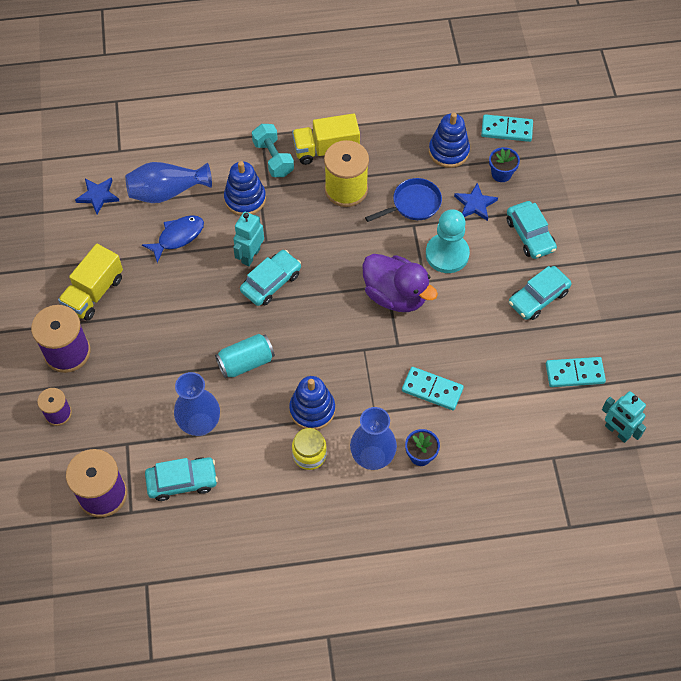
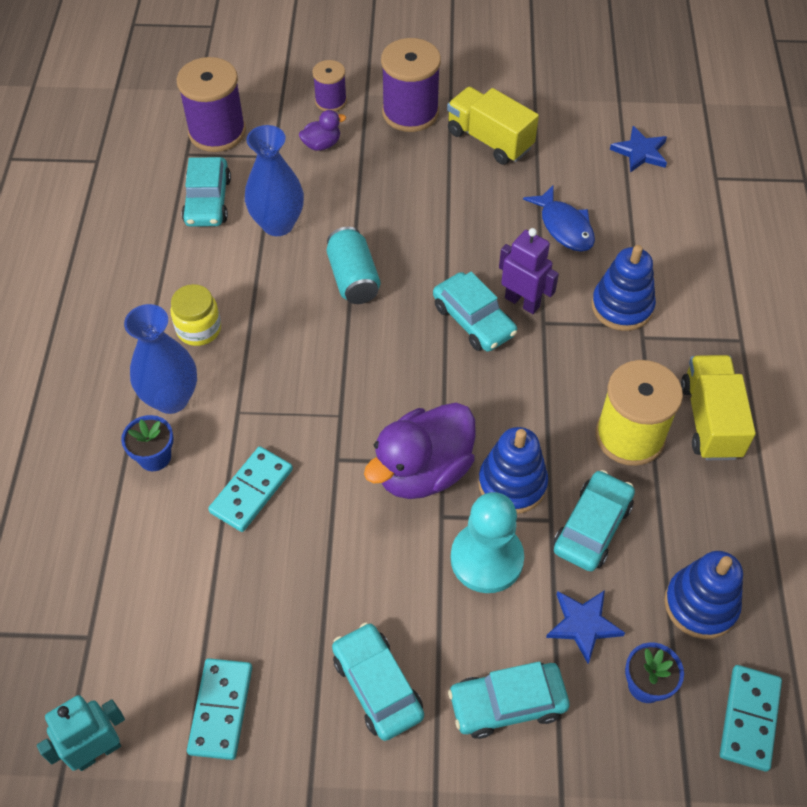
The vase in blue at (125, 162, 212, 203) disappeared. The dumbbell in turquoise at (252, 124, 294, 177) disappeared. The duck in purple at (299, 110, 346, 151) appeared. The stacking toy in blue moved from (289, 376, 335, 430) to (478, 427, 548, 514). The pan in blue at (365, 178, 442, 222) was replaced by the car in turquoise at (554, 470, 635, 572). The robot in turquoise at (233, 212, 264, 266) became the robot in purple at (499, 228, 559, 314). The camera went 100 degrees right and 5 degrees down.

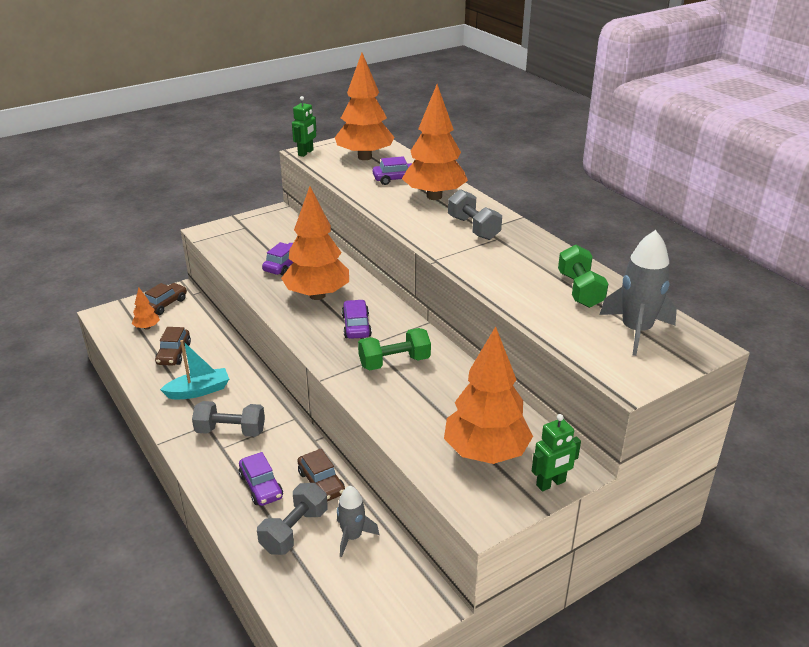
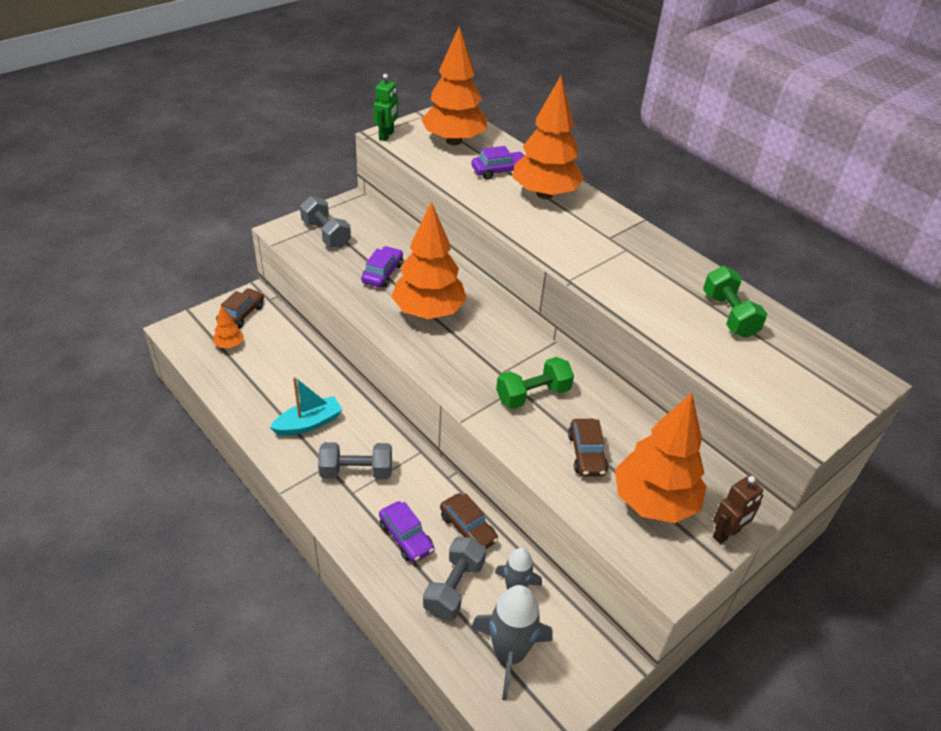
The car in purple at (342, 300, 372, 339) disappeared. The car in brown moved from (155, 327, 191, 366) to (568, 419, 608, 477). The dumbbell in grey moved from (448, 189, 502, 240) to (300, 196, 351, 248). The rocket in grey moved from (599, 230, 677, 356) to (471, 585, 553, 701). The robot in green at (532, 414, 581, 491) became the robot in brown at (713, 476, 763, 544). The camera went 10 degrees left and 10 degrees up.

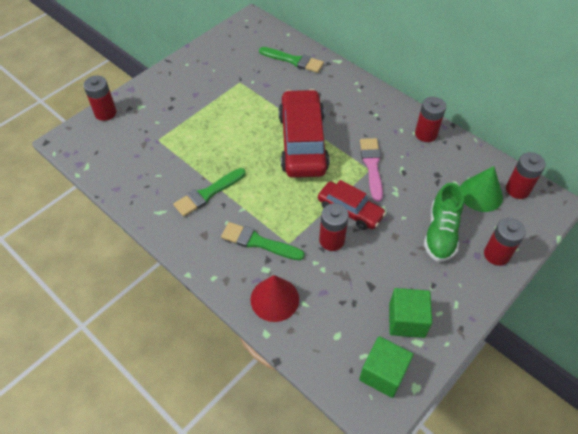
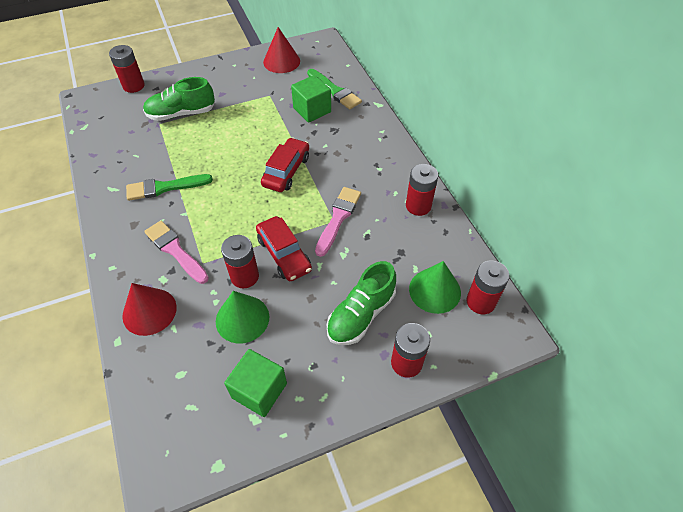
The shoe in green at (143, 77, 215, 121) appeared. The cone in green at (216, 291, 269, 343) appeared. The cone in red at (263, 27, 300, 73) appeared. The cube in green moved from (359, 336, 413, 398) to (291, 75, 331, 123). The brush in green at (221, 222, 305, 260) became the brush in pink at (144, 221, 209, 284). The car in red at (278, 89, 330, 178) changed to 0.58 times the size. The camera went 25 degrees right and 0 degrees up.

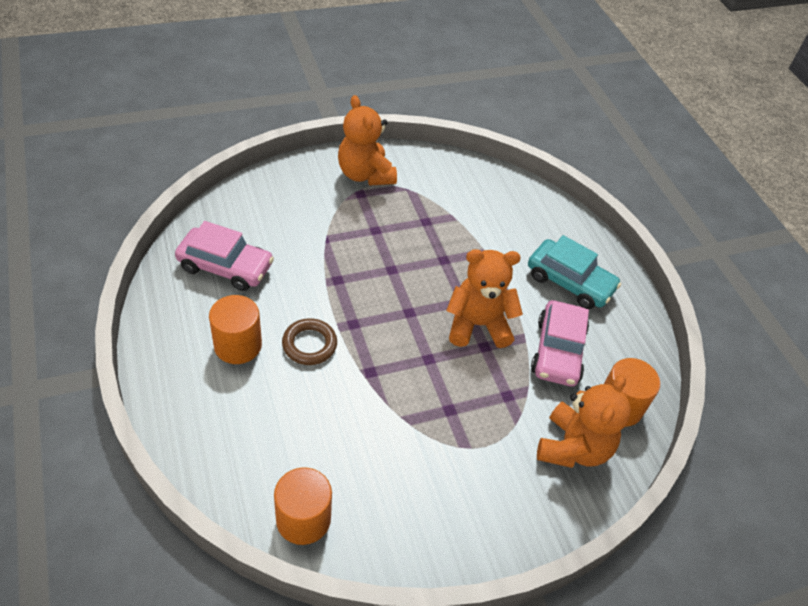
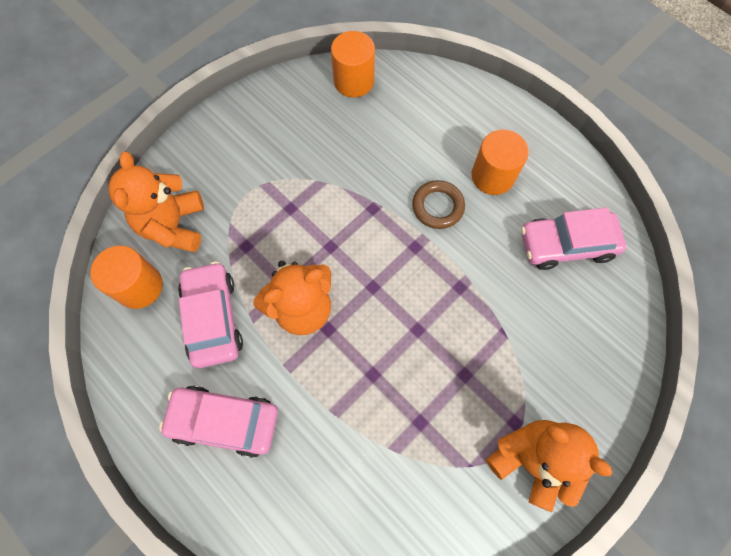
The car in turquoise at (528, 235, 621, 309) became the car in pink at (159, 386, 278, 458). The camera went 160 degrees right and 20 degrees up.

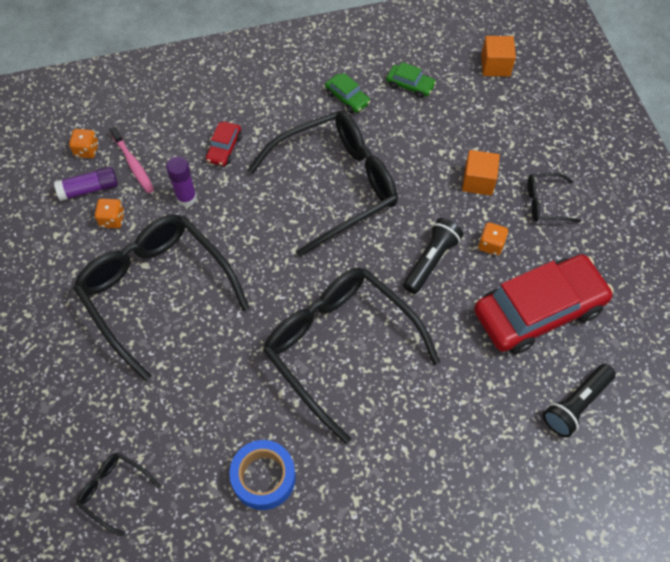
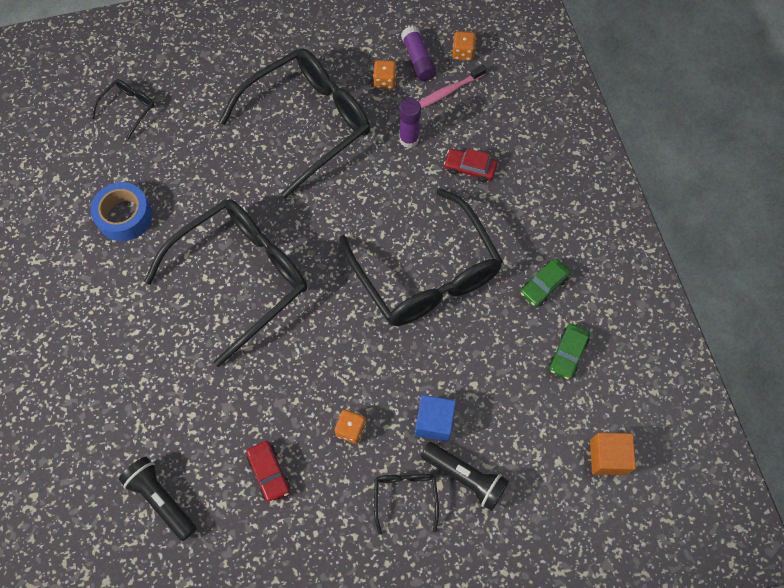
The flashlight in black moved from (403, 218, 464, 294) to (421, 442, 509, 511). The cube in orange at (462, 150, 500, 196) became the cube in blue at (415, 395, 456, 442). The car in red at (474, 254, 614, 354) changed to 0.42 times the size. The camera went 90 degrees right and 5 degrees up.

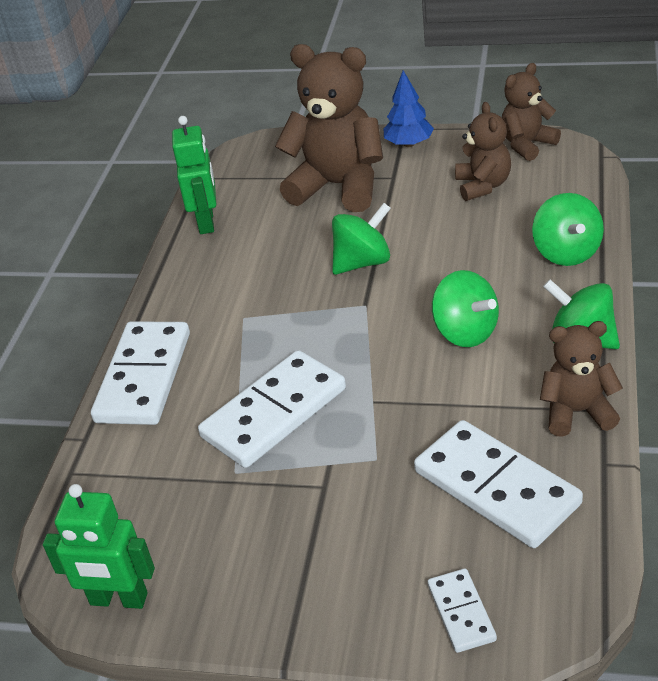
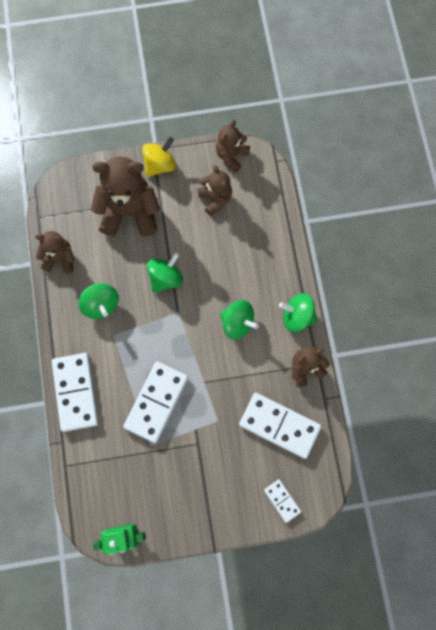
The spinning top in green moved from (532, 193, 604, 266) to (78, 283, 119, 319). The robot in green at (172, 116, 216, 234) was replaced by the teddy bear in brown at (35, 231, 75, 274). The tree in blue at (384, 70, 434, 147) was replaced by the spinning top in yellow at (142, 137, 176, 177). The camera went 25 degrees left and 35 degrees up.

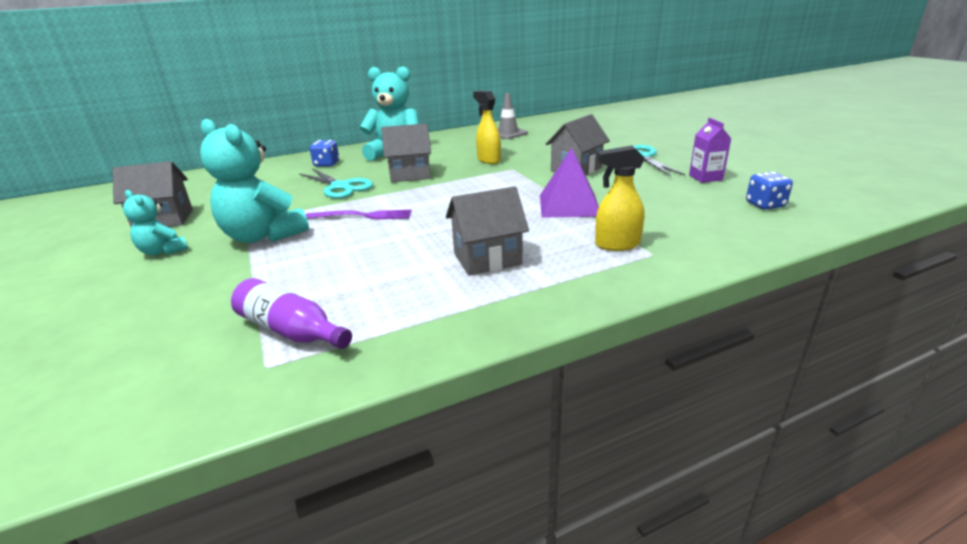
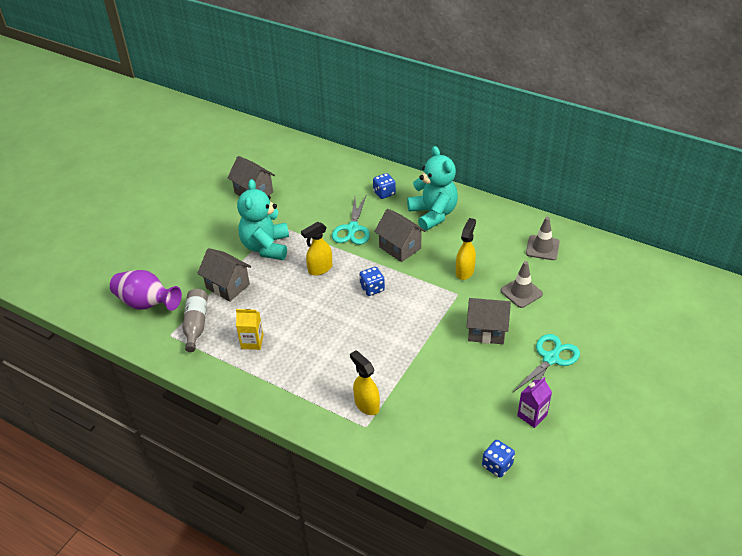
The teddy bear in turquoise at (123, 190, 188, 255) disappeared. The pyramid in purple at (540, 148, 599, 217) disappeared. The vase in purple at (110, 270, 182, 311) appeared. The carton in yellow at (236, 309, 263, 350) appeared. The dice in blue at (359, 267, 385, 296) appeared. The traffic cone in grey at (500, 261, 543, 308) appeared. The house in grey moved from (446, 186, 529, 276) to (198, 248, 251, 302). The fork in purple at (306, 210, 411, 220) was replaced by the spray bottle in yellow at (301, 222, 332, 276). The bottle in purple at (231, 278, 352, 349) became the bottle in grey at (182, 289, 208, 352). The camera went 55 degrees right and 15 degrees up.

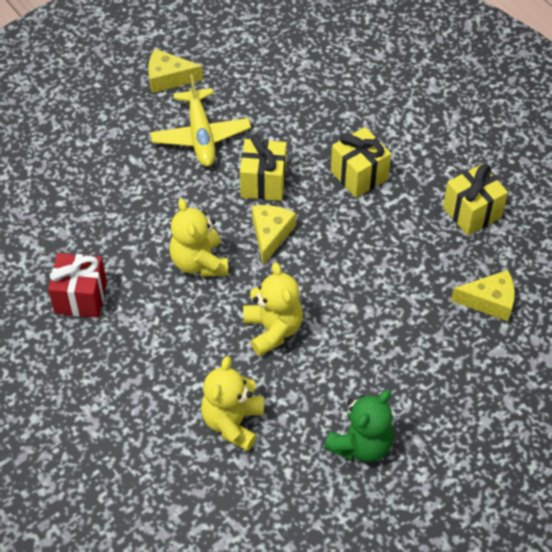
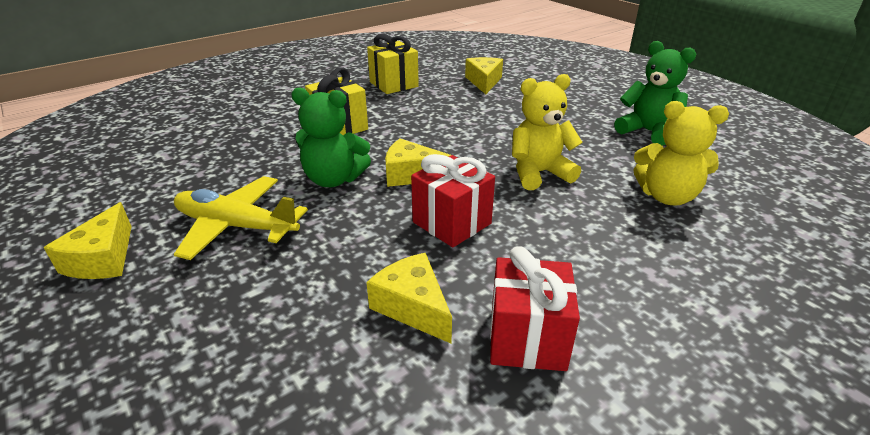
The cheese in yellow at (366, 253, 452, 343) appeared. The teddy bear in yellow at (169, 199, 228, 277) was replaced by the gift in red at (411, 154, 495, 247). The gift in yellow at (240, 134, 286, 201) was replaced by the teddy bear in green at (292, 87, 371, 187). The plane in yellow at (150, 74, 251, 167) turned 150 degrees counterclockwise. The camera went 90 degrees left and 20 degrees down.

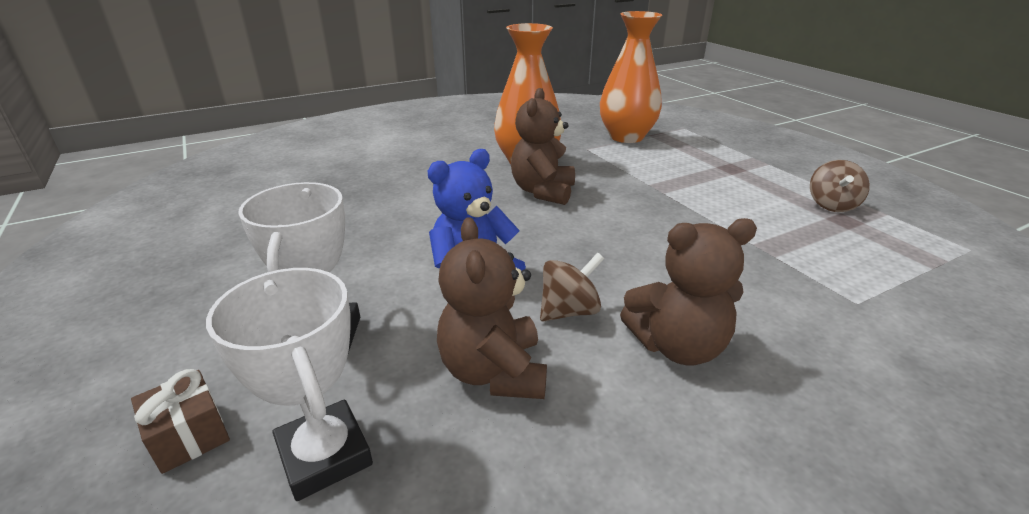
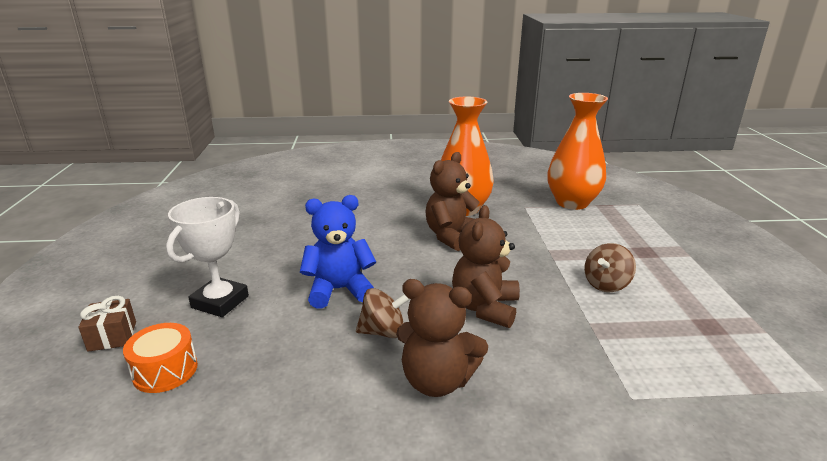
The teddy bear in brown moved from (437, 217, 547, 399) to (452, 205, 520, 328). The spinning top in brown moved from (810, 160, 870, 212) to (584, 243, 636, 292). The trophy in white at (206, 268, 373, 501) was replaced by the drum in orange at (123, 323, 198, 393). The camera went 25 degrees right and 5 degrees down.

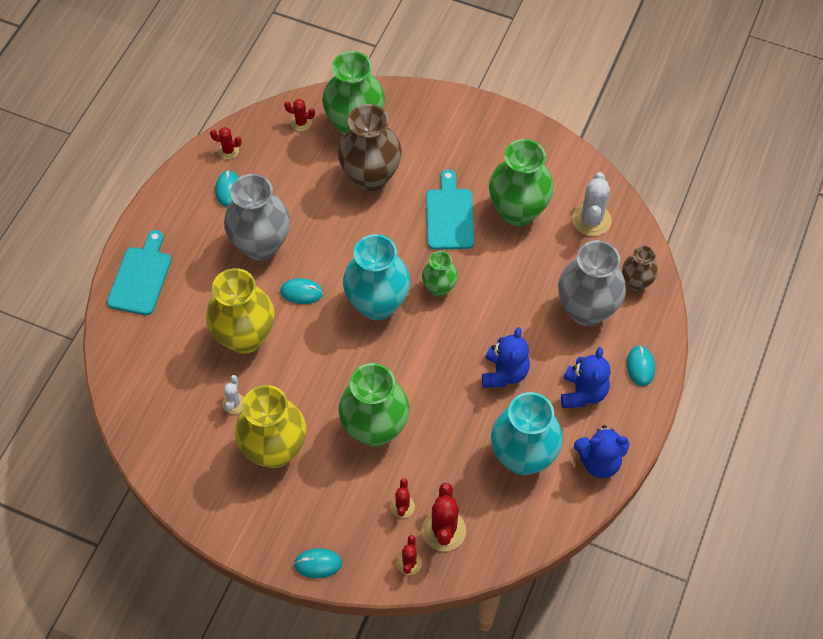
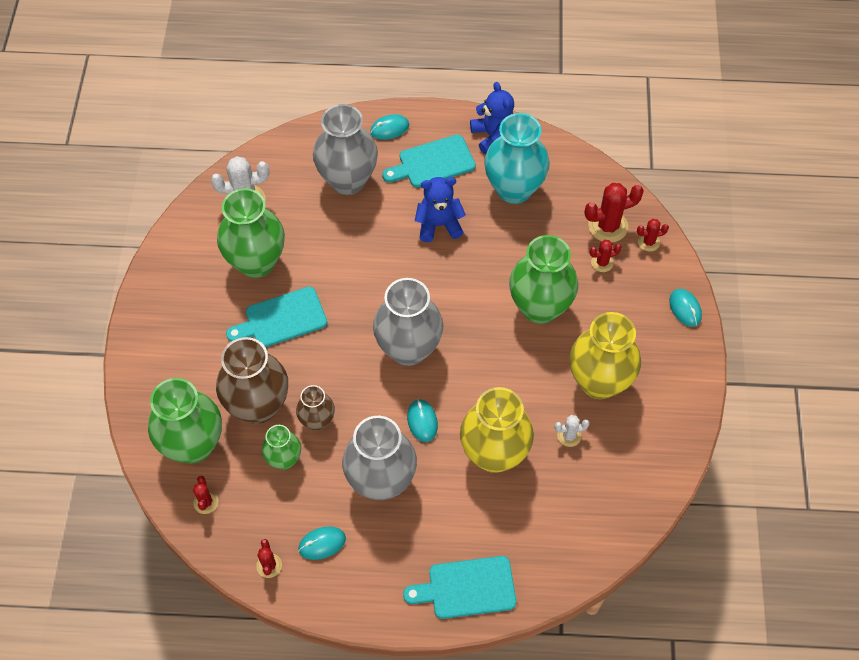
The vase in green moved from (422, 251, 458, 297) to (262, 425, 301, 470). The vase in brown moved from (622, 245, 658, 291) to (296, 385, 335, 431). The teddy bear in blue at (561, 347, 610, 408) was replaced by the cutting board in turquoise at (382, 134, 476, 188). The vase in turquoise at (343, 234, 410, 320) became the vase in grey at (373, 278, 443, 366). The camera went 110 degrees left and 0 degrees up.

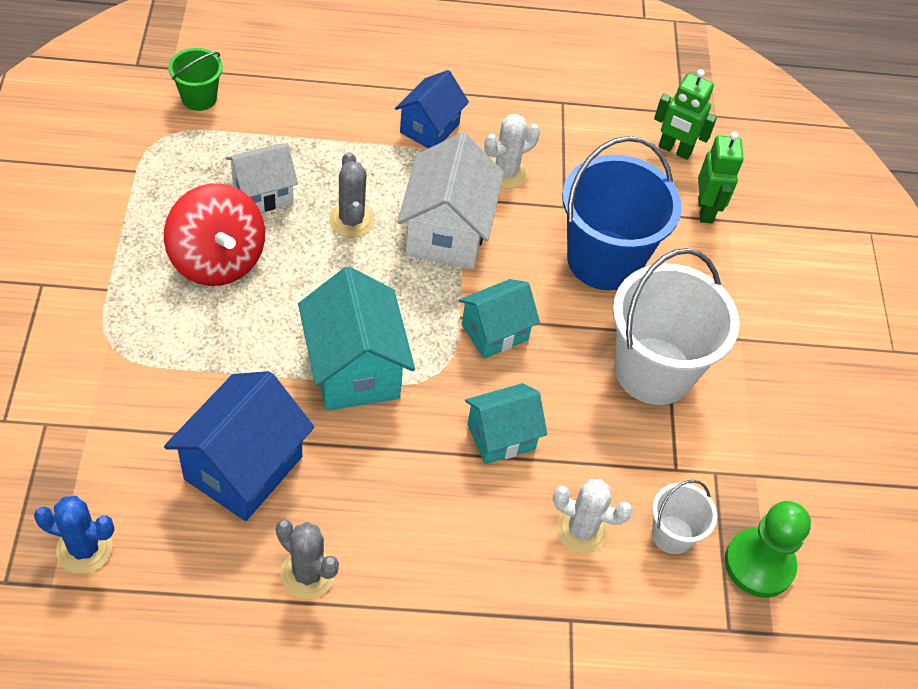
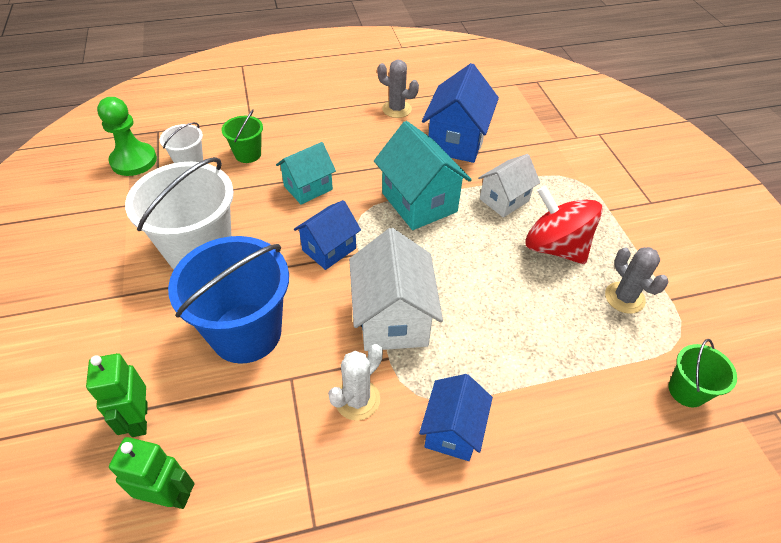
The cactus in blue at (34, 496, 114, 574) disappeared. The house in white moved from (226, 144, 298, 212) to (478, 154, 540, 217). The cactus in grey moved from (329, 152, 374, 238) to (605, 247, 669, 314). The cactus in white at (553, 479, 633, 554) was replaced by the bucket in green at (221, 109, 263, 163). The house in turquoise at (458, 279, 540, 359) became the house in blue at (294, 200, 361, 270). The camera went 170 degrees right and 5 degrees down.

